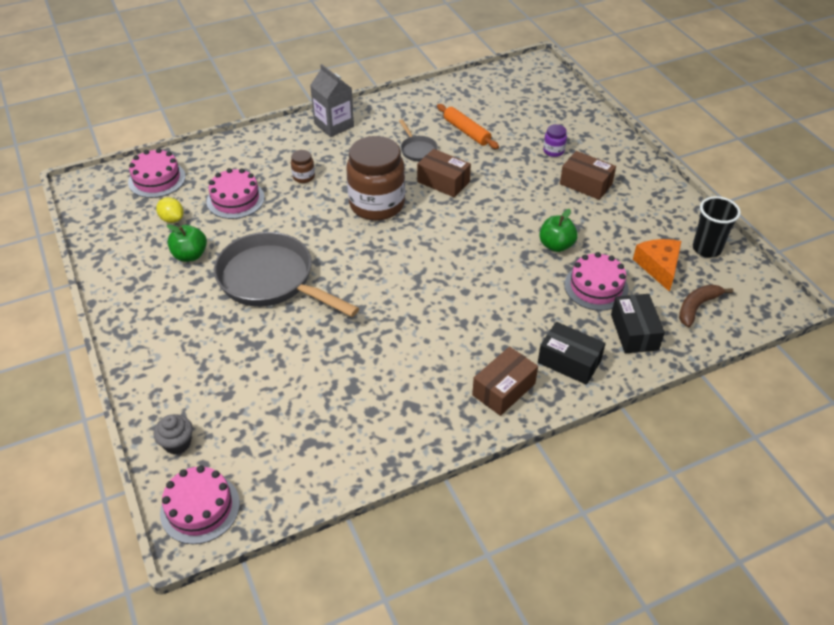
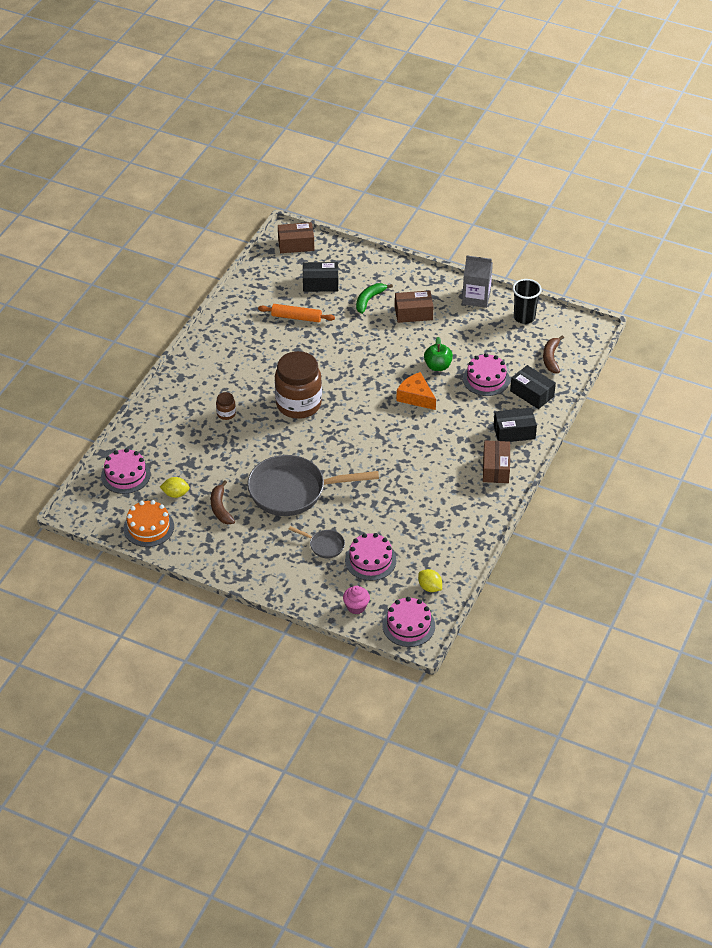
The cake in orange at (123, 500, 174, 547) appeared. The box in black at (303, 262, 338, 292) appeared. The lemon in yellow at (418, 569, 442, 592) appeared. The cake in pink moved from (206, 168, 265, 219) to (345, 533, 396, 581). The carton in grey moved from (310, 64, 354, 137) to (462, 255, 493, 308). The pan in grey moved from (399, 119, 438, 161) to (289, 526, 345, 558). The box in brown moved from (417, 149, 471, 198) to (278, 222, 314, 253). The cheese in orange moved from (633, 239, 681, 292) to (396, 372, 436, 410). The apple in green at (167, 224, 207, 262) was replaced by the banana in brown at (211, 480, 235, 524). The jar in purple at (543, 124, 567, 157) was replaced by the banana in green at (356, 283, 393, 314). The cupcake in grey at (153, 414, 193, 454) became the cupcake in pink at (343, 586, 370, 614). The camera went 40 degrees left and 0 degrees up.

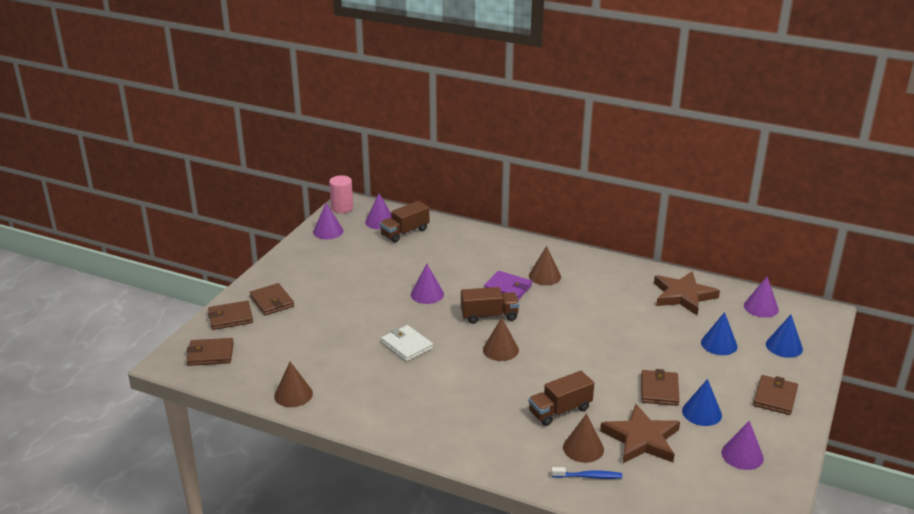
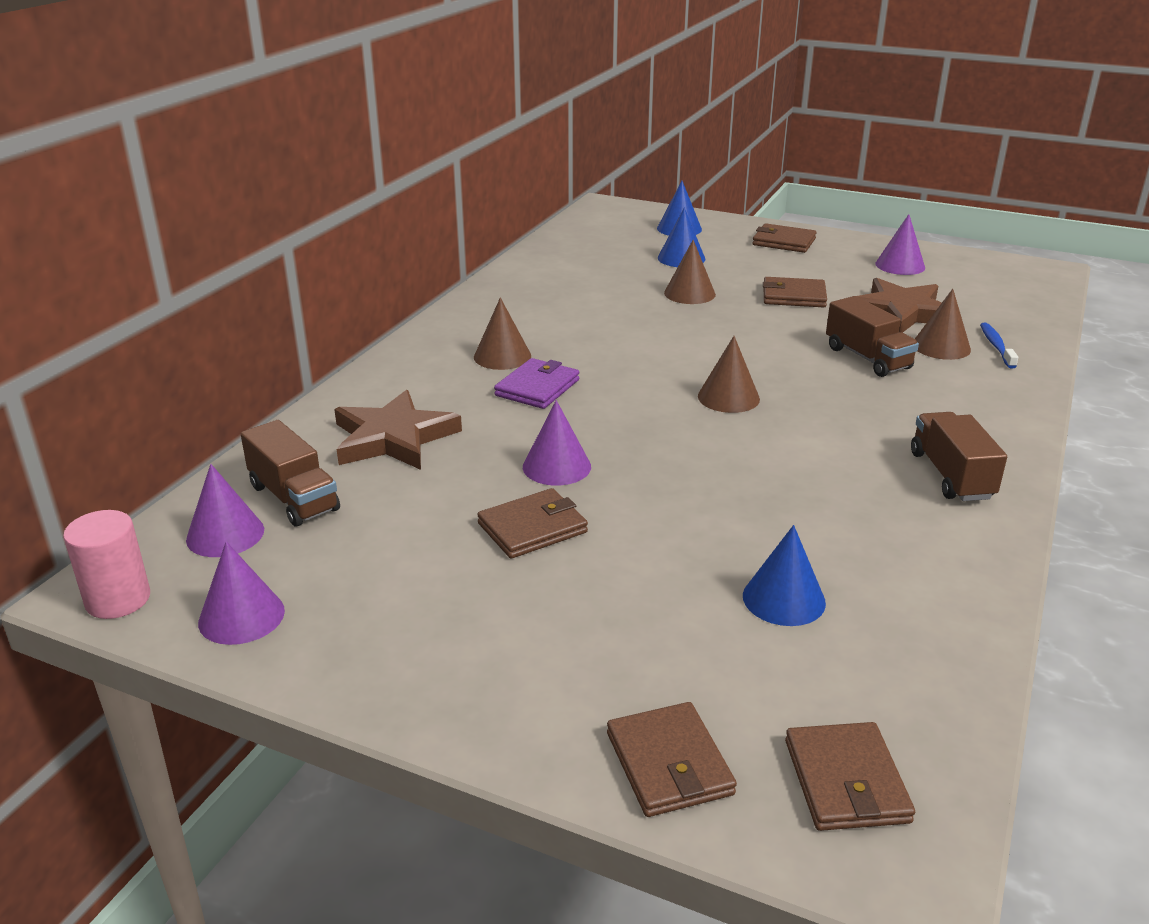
The wallet in white at (381, 325, 433, 362) disappeared. The cone in purple at (744, 277, 779, 318) disappeared. The wallet in brown moved from (249, 283, 294, 315) to (477, 488, 588, 559). The cone in brown moved from (274, 362, 313, 407) to (664, 240, 716, 304). The truck in brown moved from (461, 287, 519, 324) to (911, 412, 1007, 501). The star in brown moved from (654, 271, 720, 315) to (334, 390, 462, 470). The cone in blue moved from (682, 379, 722, 426) to (743, 525, 826, 626). The camera went 90 degrees left and 0 degrees up.

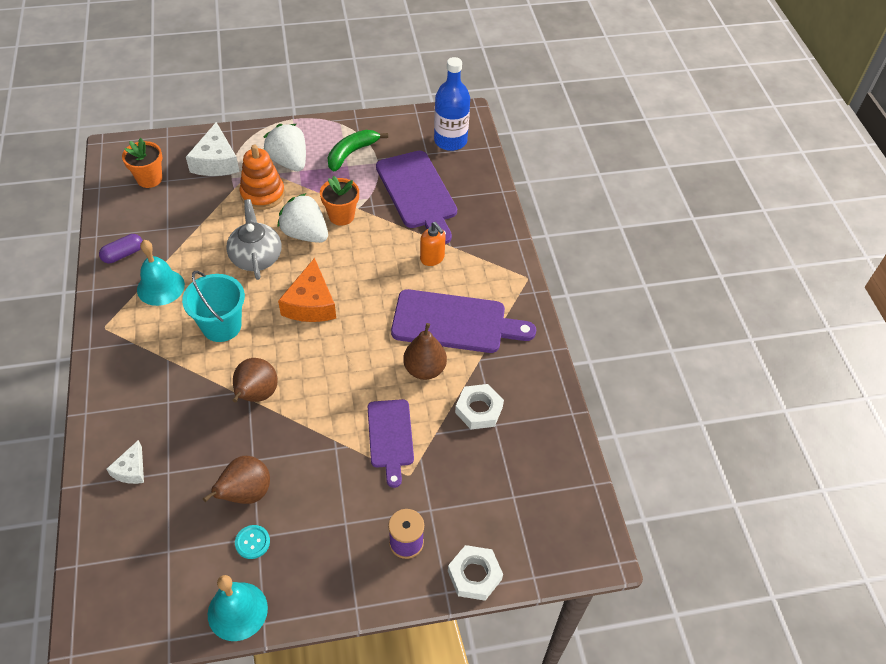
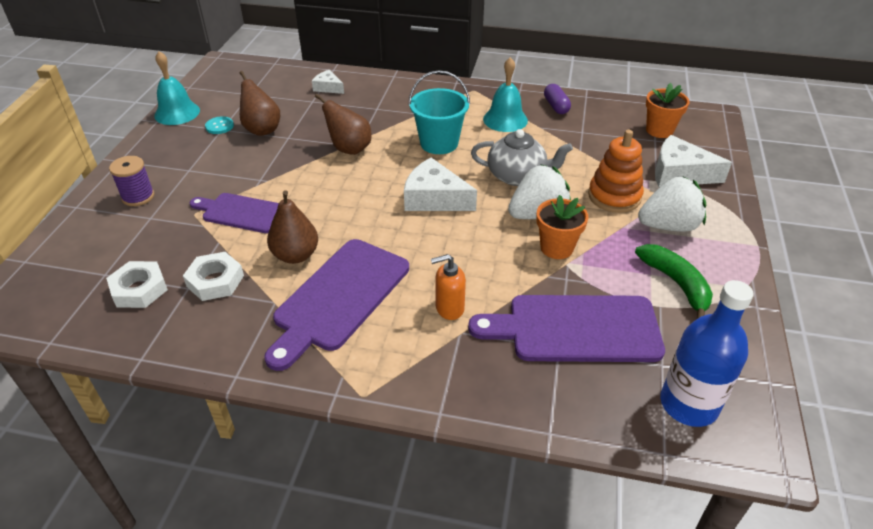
The nut in white moved from (448, 545, 503, 601) to (106, 261, 168, 308). The cheese in orange at (278, 258, 336, 322) became the cheese in white at (404, 157, 477, 211). The camera went 115 degrees right and 10 degrees down.

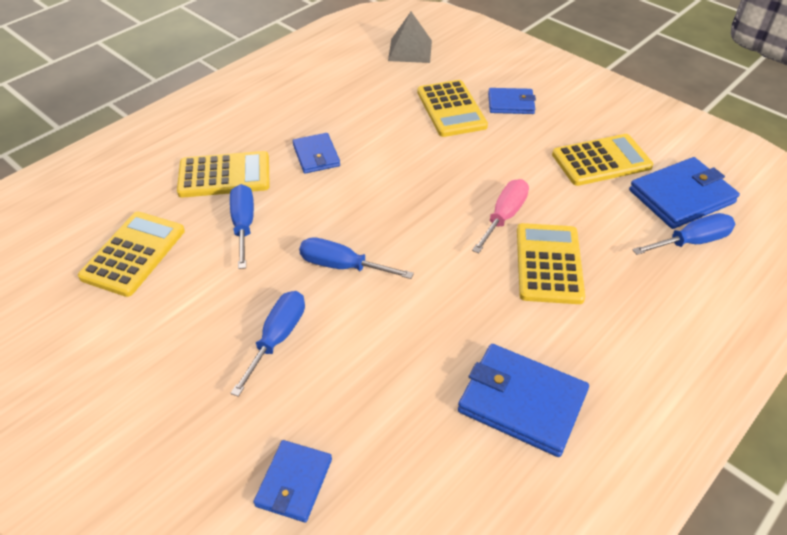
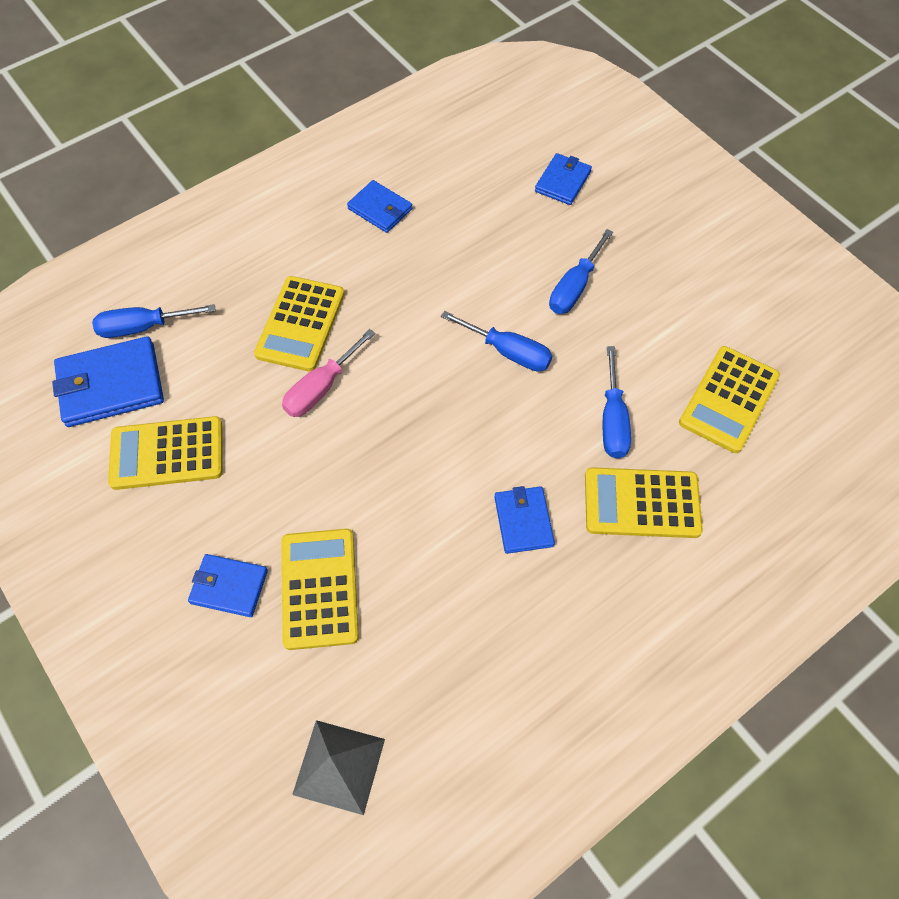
The wallet in blue at (458, 344, 589, 457) changed to 0.61 times the size. The camera went 170 degrees left and 15 degrees up.

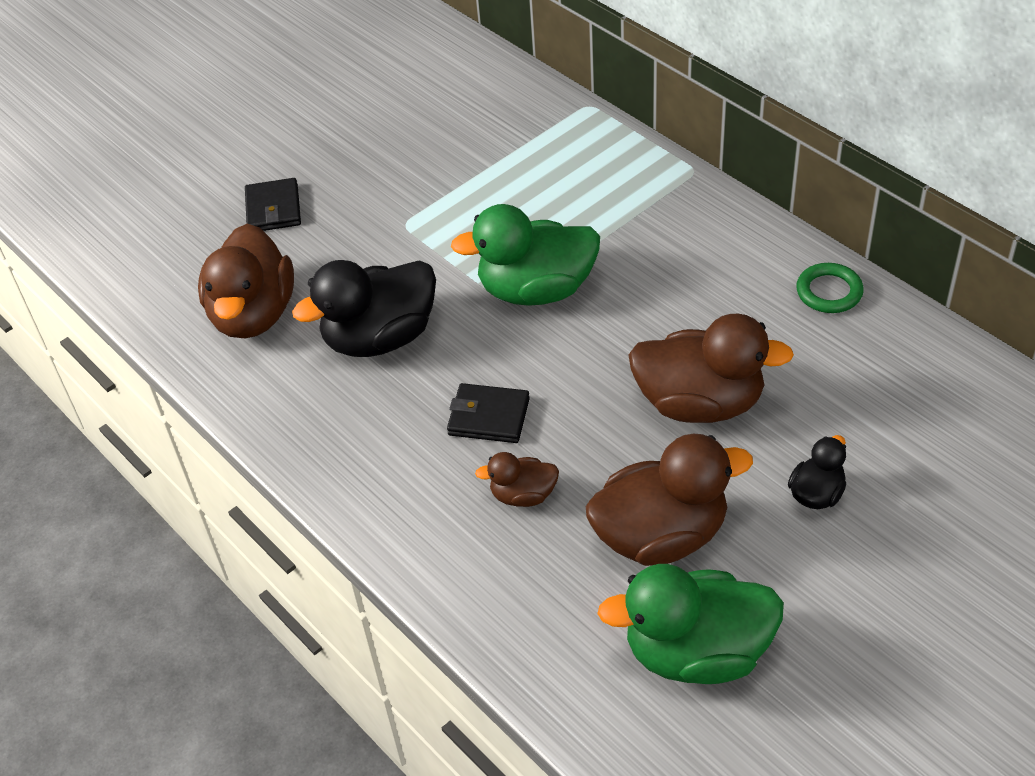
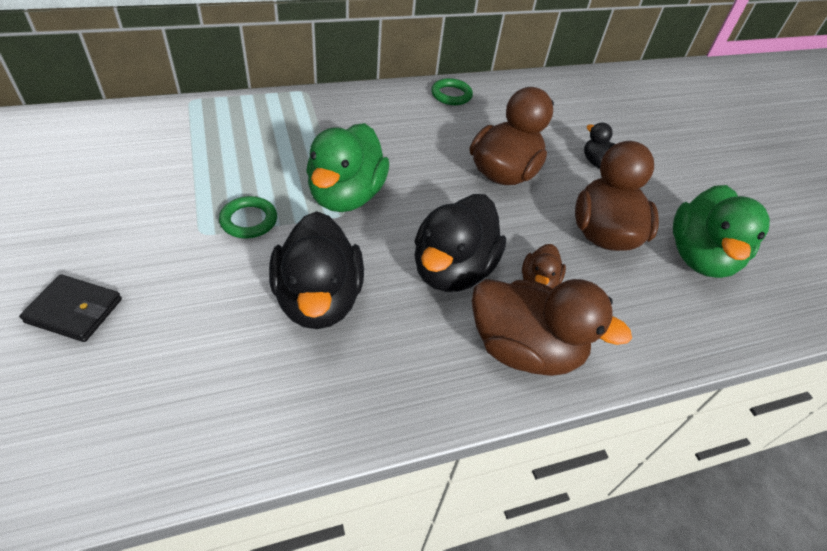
The ring in green at (219, 196, 277, 238) appeared. The duck in brown moved from (198, 224, 294, 338) to (472, 279, 632, 376). The wallet in black at (447, 383, 530, 443) was replaced by the duck in black at (414, 194, 506, 292). The camera went 75 degrees left and 0 degrees up.

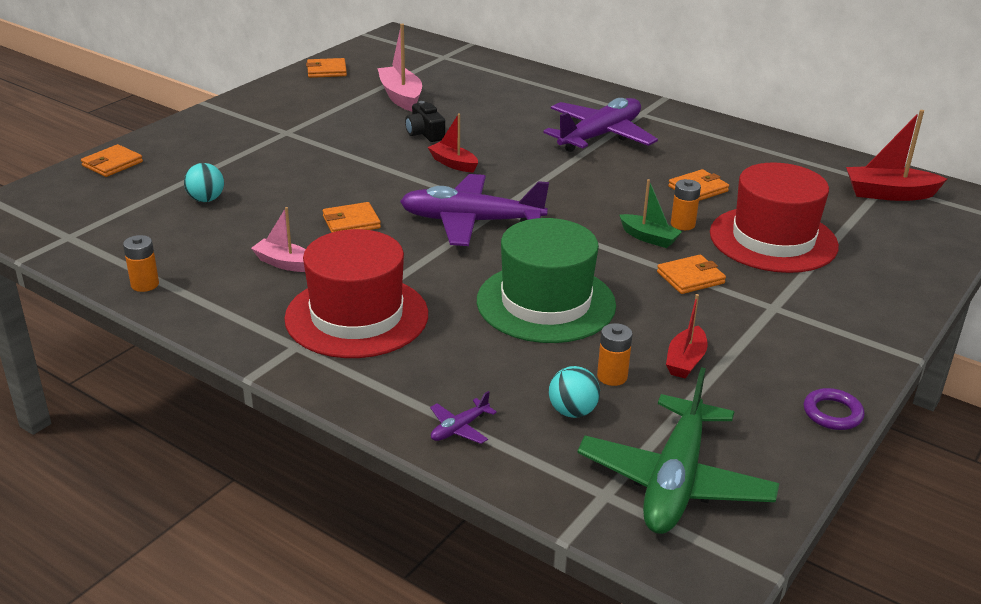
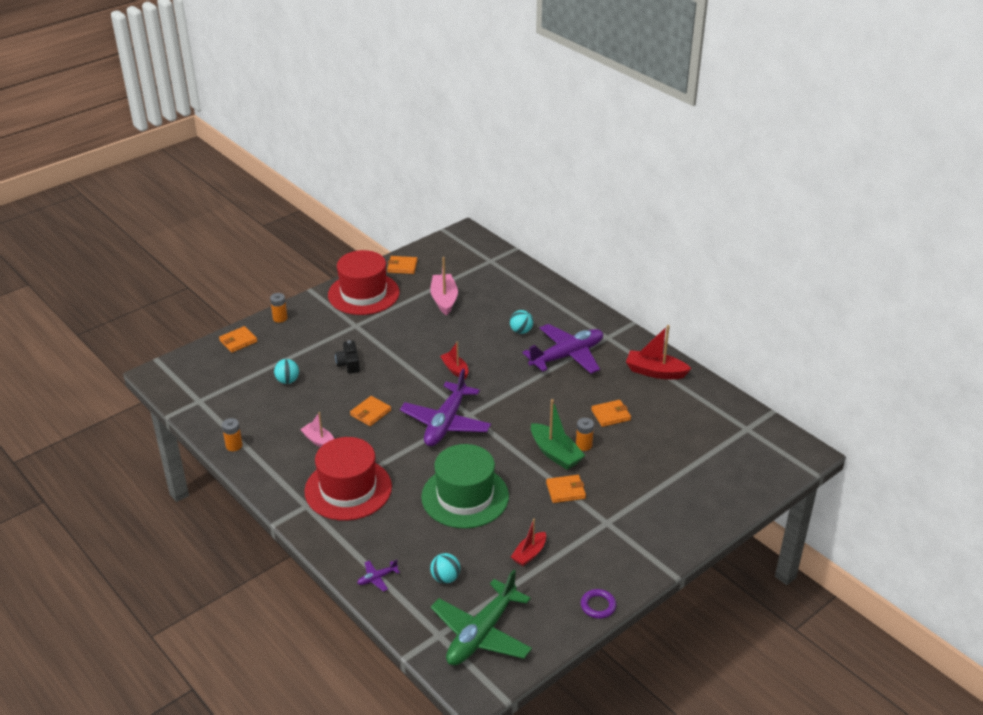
The ball in turquoise at (510, 310, 533, 334) appeared. The camera in black moved from (405, 101, 445, 142) to (335, 340, 360, 374). The battery in orange moved from (597, 323, 633, 386) to (270, 293, 288, 323). The hat in red moved from (710, 163, 839, 273) to (328, 250, 400, 315). The boat in red moved from (846, 110, 947, 201) to (626, 325, 691, 379). The wallet in orange at (323, 202, 381, 233) turned 45 degrees counterclockwise. The plane in purple at (400, 174, 549, 246) turned 90 degrees counterclockwise. The boat in green at (619, 179, 682, 248) changed to 1.57 times the size. The camera went 15 degrees right and 5 degrees up.

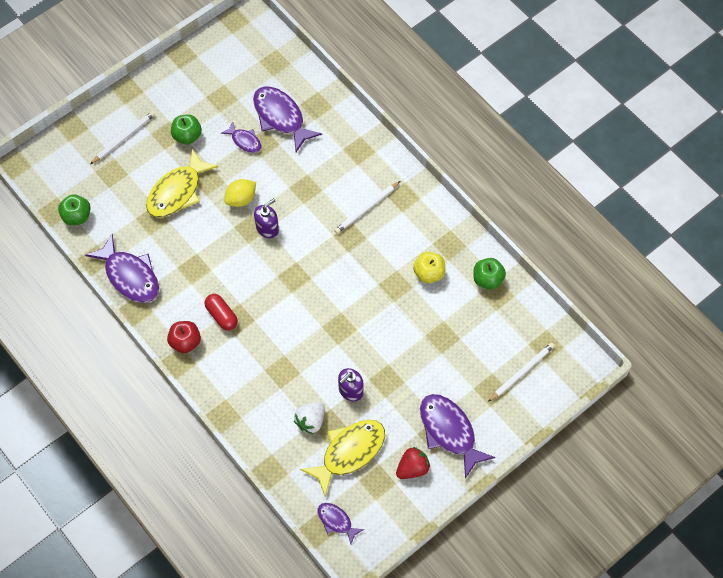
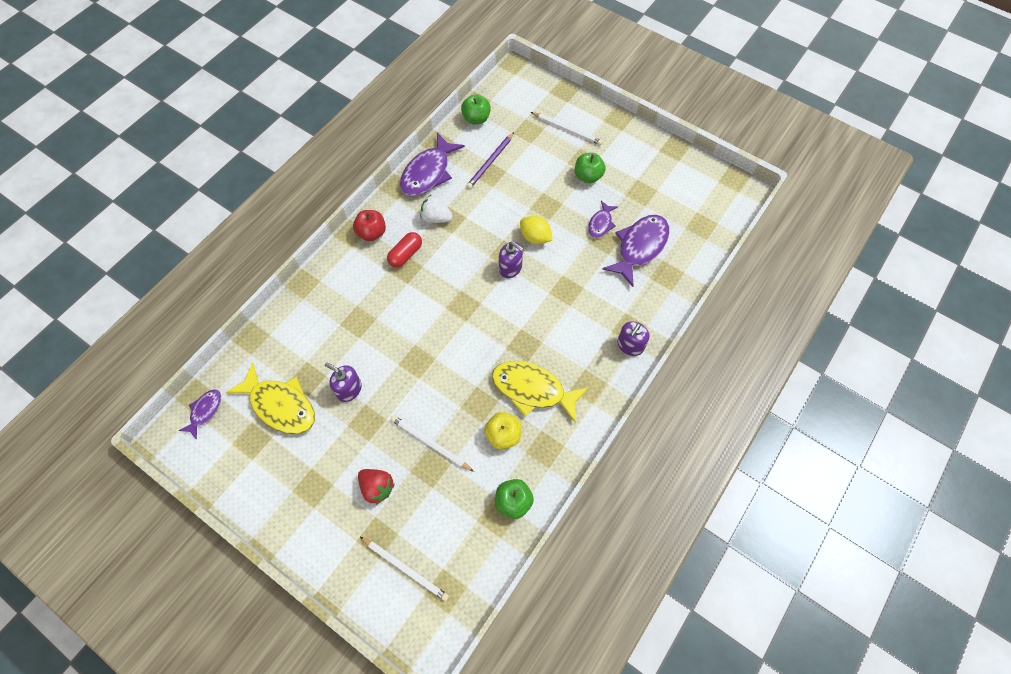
The fish in purple at (420, 394, 495, 479) disappeared. The pencil in purple at (466, 132, 514, 189) appeared. The soap dispenser in purple at (617, 321, 650, 356) appeared. The fish in yellow moved from (146, 149, 218, 217) to (492, 361, 589, 423). The strawberry in white moved from (294, 402, 324, 434) to (420, 194, 453, 223). The pencil in white moved from (334, 181, 400, 234) to (390, 415, 474, 472). The strawberry in red moved from (396, 447, 430, 479) to (358, 469, 395, 505). The camera went 75 degrees right and 0 degrees up.

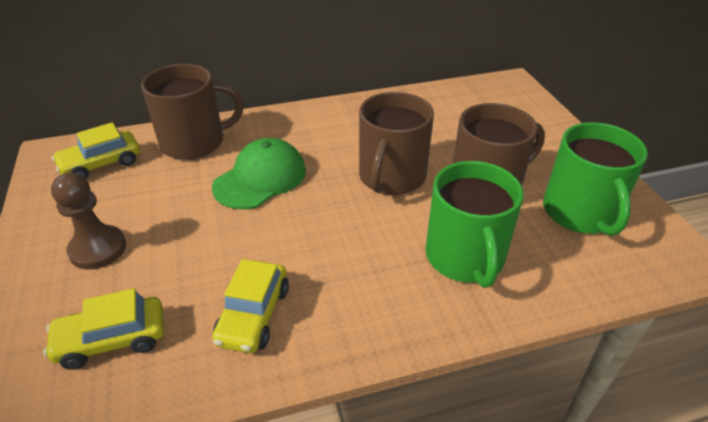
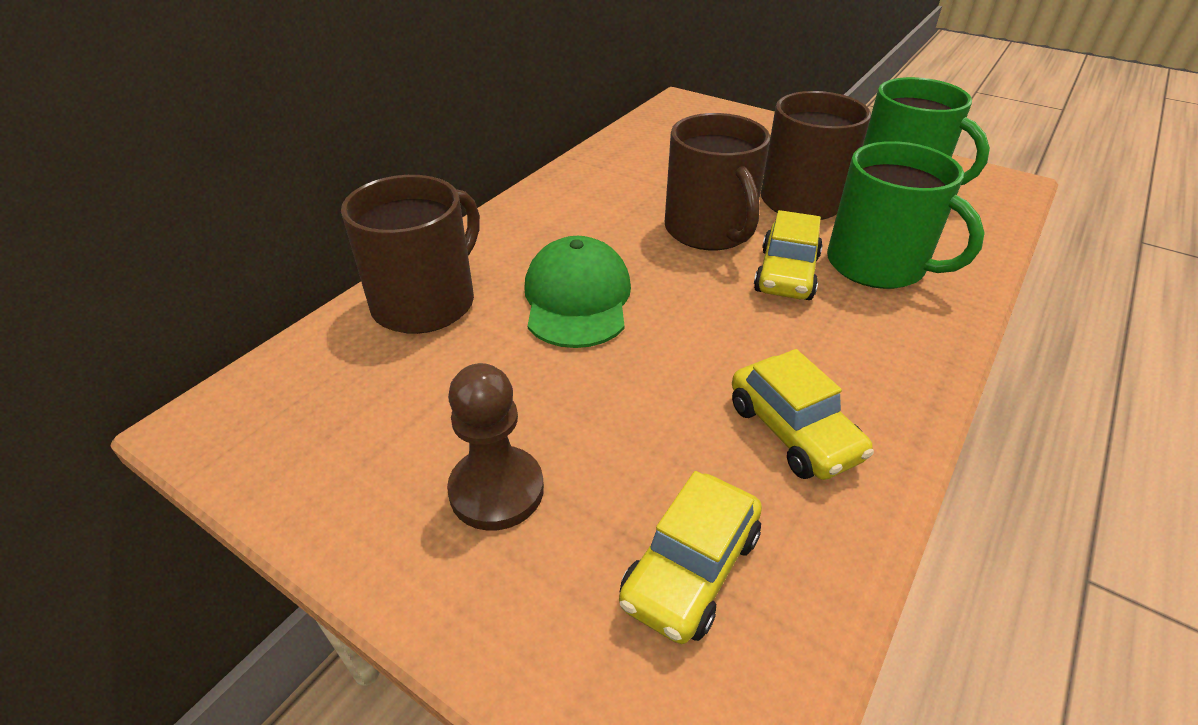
The car in yellow moved from (52, 122, 140, 179) to (754, 210, 823, 300). The camera went 40 degrees left and 0 degrees up.

